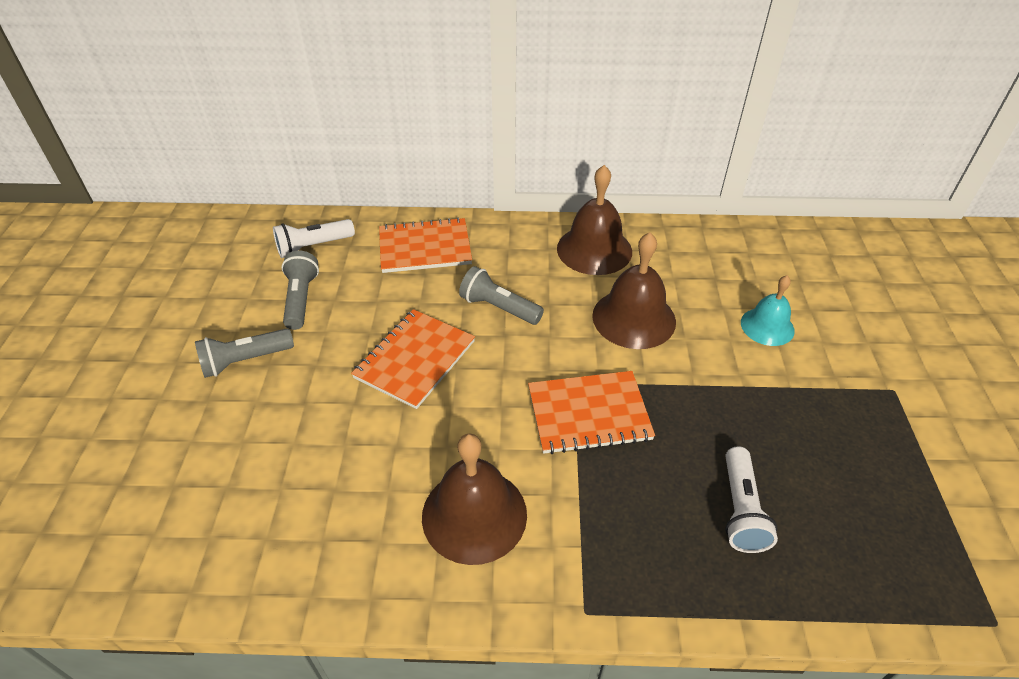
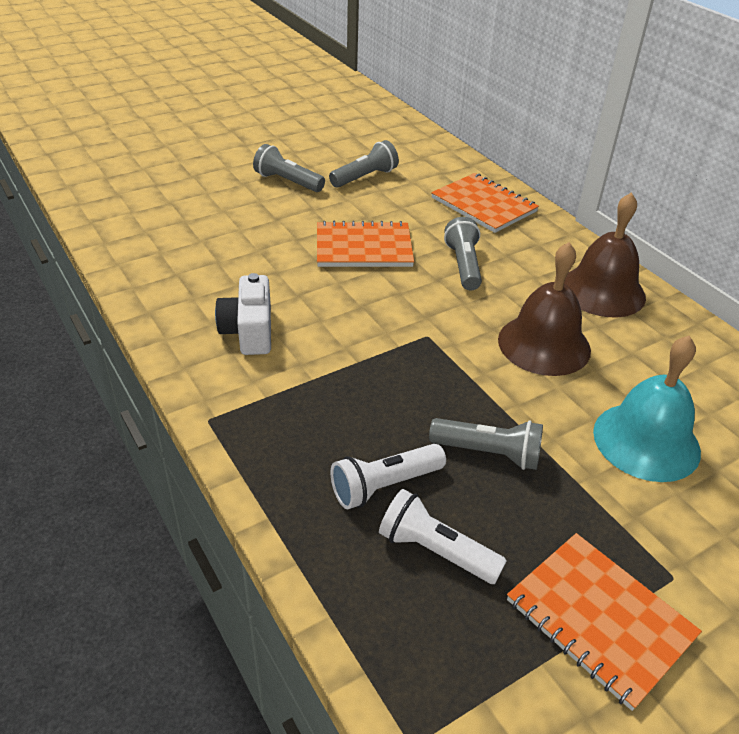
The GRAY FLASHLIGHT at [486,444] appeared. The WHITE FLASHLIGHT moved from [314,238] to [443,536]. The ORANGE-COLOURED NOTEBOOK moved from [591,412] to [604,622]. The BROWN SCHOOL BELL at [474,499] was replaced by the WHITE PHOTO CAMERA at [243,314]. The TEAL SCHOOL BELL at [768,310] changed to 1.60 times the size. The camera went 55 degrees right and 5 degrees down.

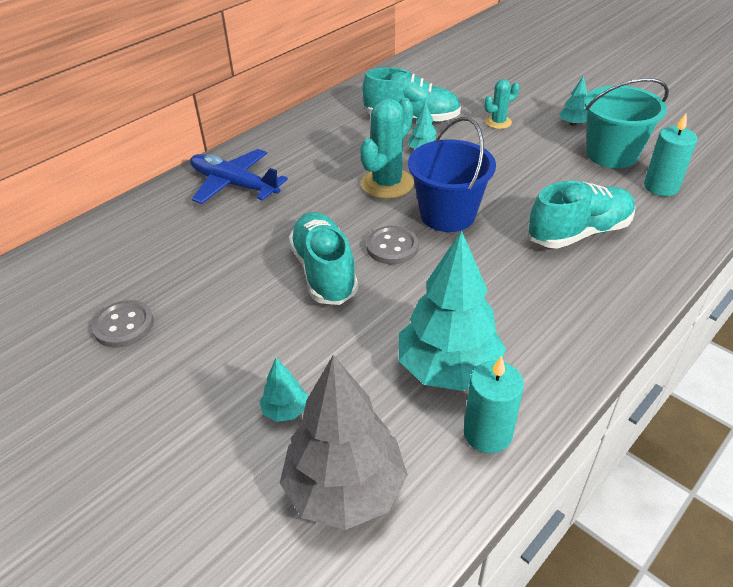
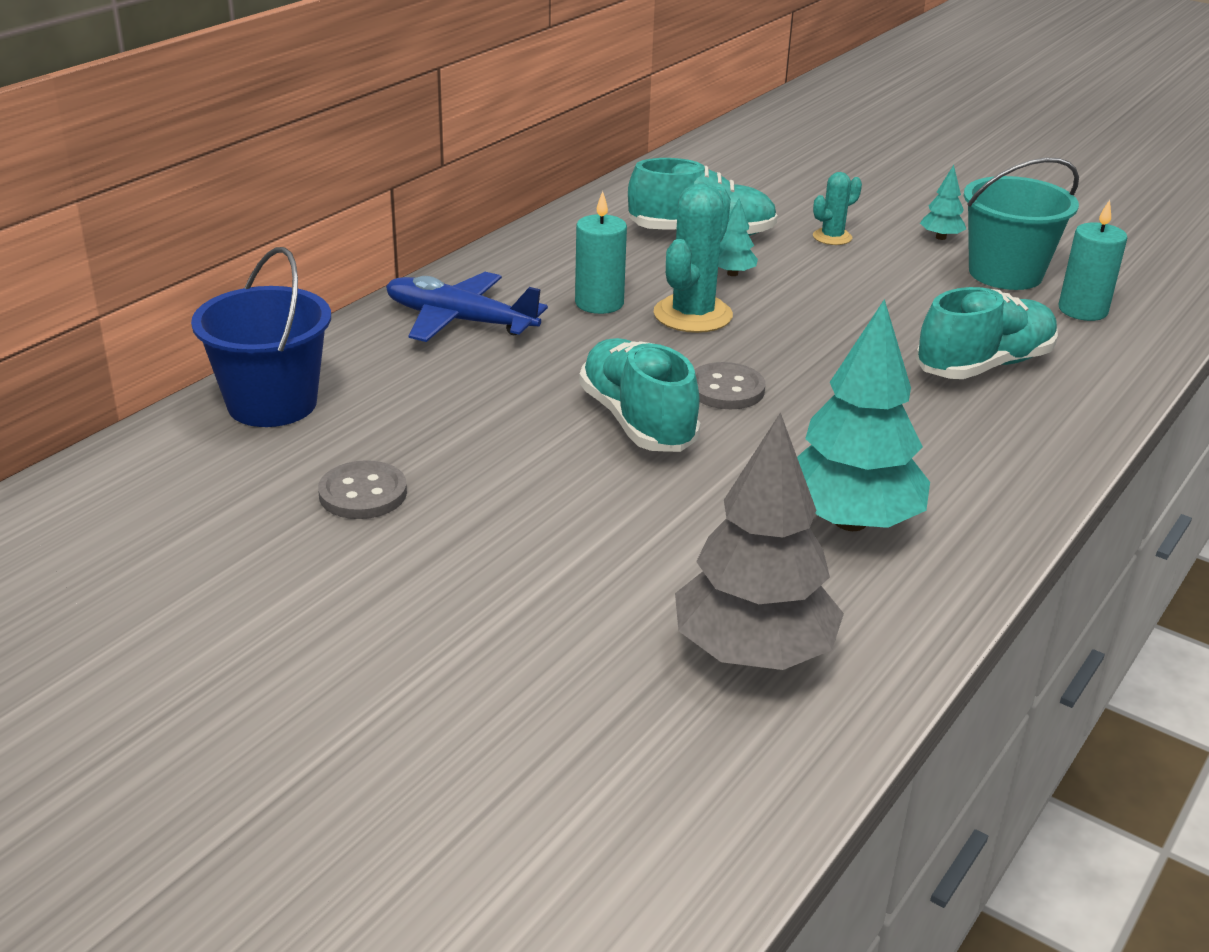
The TEAL TREE at [283,390] disappeared. The BLUE BUCKET moved from [452,174] to [261,337]. The TEAL PILLAR CANDLE moved from [494,404] to [601,252]. The camera went 10 degrees left and 10 degrees down.

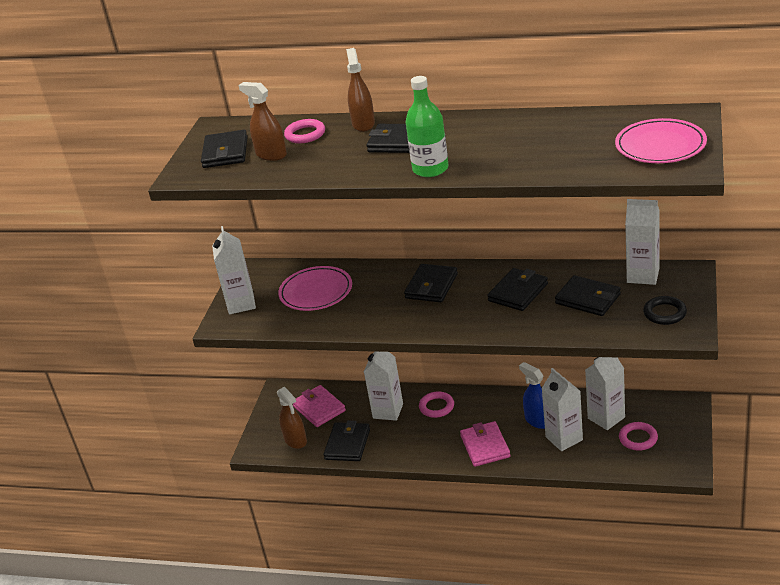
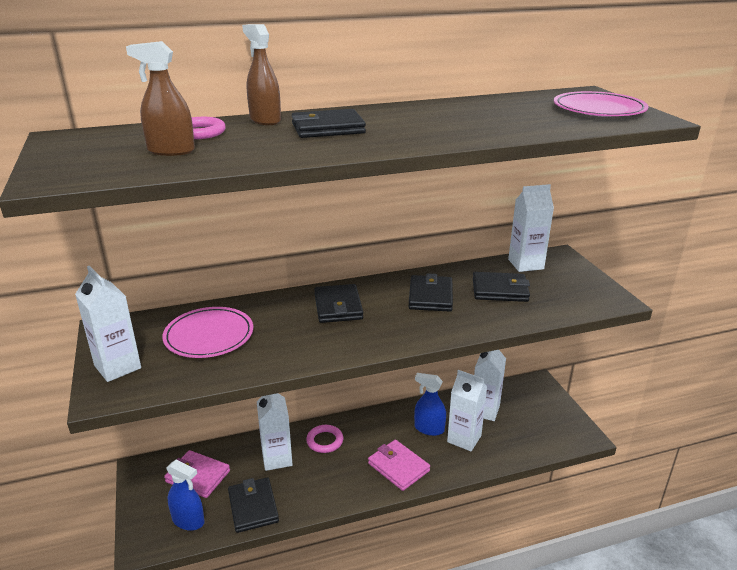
The EBONY CARD WALLET at [224,149] disappeared. The GREEN FLASK at [427,126] disappeared. The PINK TORUS at [638,436] disappeared. The EBONY TORUS at [665,310] disappeared. The BROWN SPRAY CLEANER at [292,417] became the BLUE SPRAY CLEANER at [185,495]. The camera went 35 degrees left and 5 degrees down.

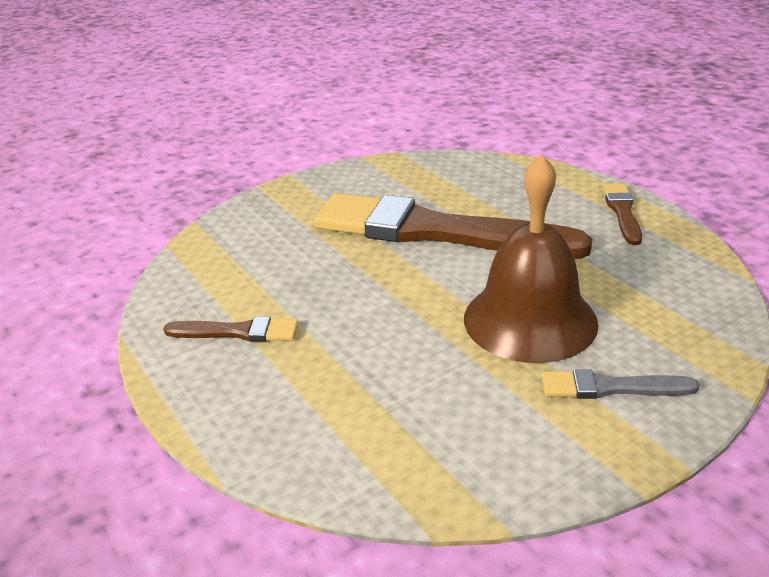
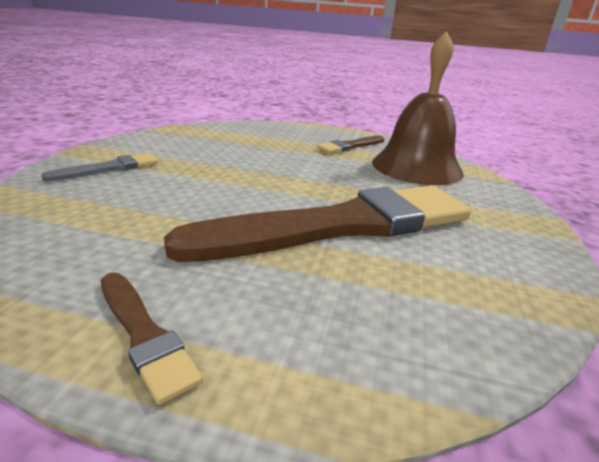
The BROWN SCHOOL BELL moved from [531,258] to [418,108]. The camera went 135 degrees right and 5 degrees down.

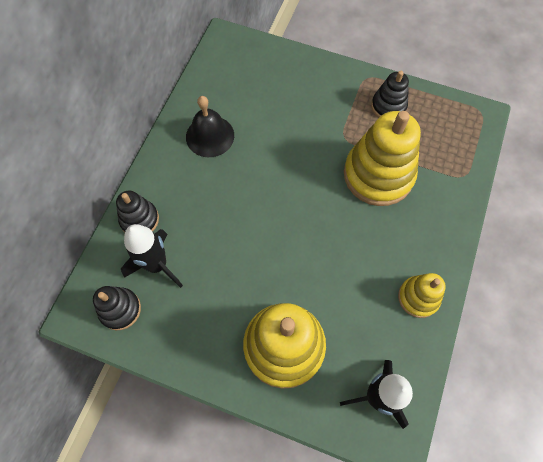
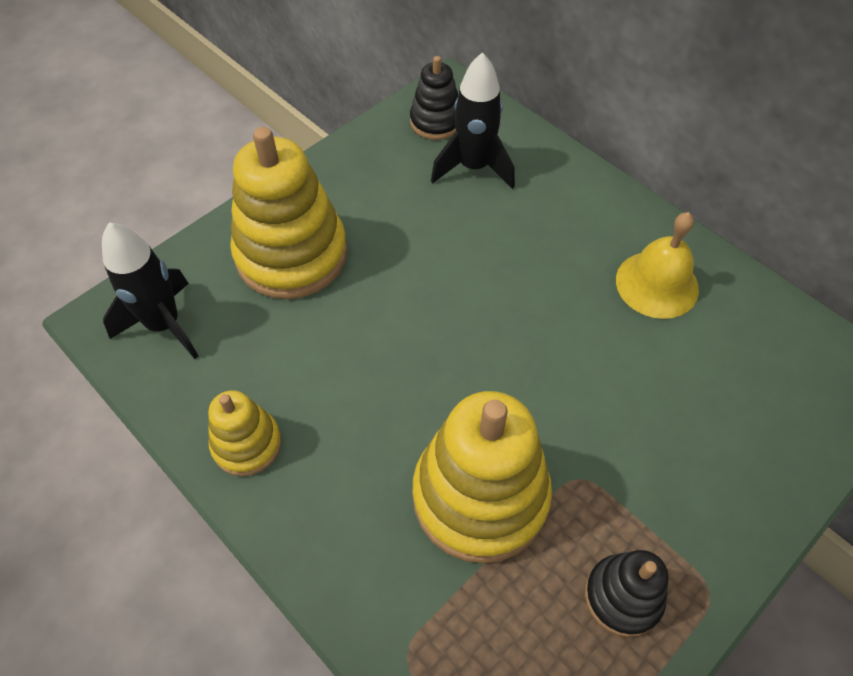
The EBONY STACKING RINGS at [137,211] disappeared. The EBONY SCHOOL BELL at [210,126] became the GOLDEN SCHOOL BELL at [657,265]. The camera went 115 degrees right and 10 degrees down.

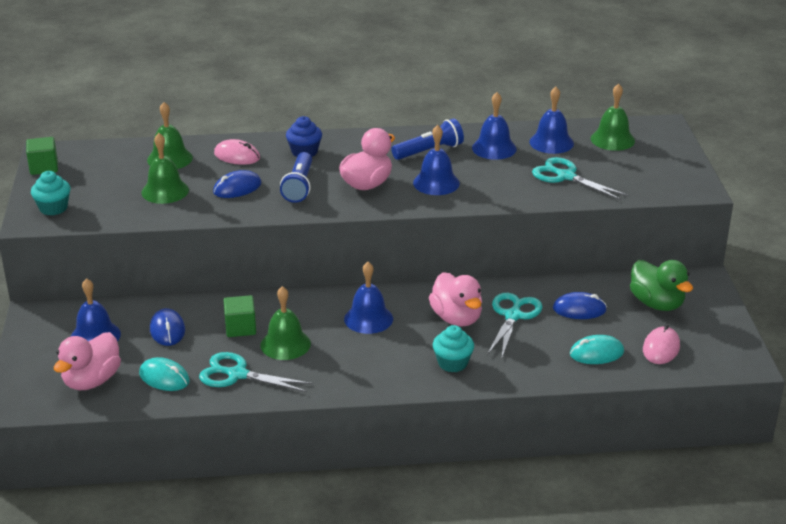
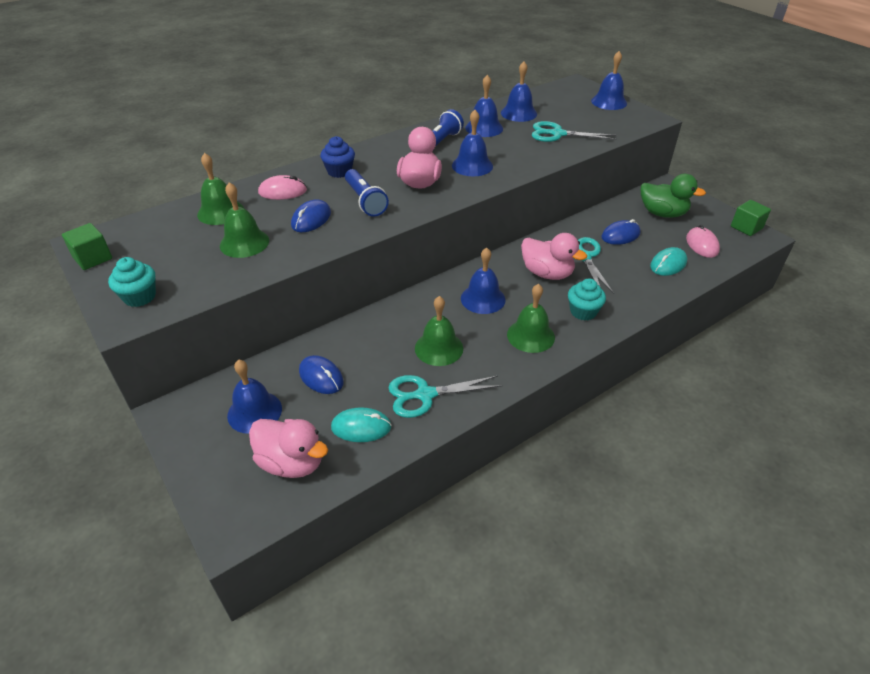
The BLUE SCHOOL BELL at [609,80] appeared. The GREEN CUBE moved from [240,316] to [751,218]. The GREEN SCHOOL BELL moved from [613,117] to [531,318]. The PINK RUBBER DUCK at [87,361] turned 60 degrees counterclockwise. The camera went 30 degrees left and 10 degrees up.

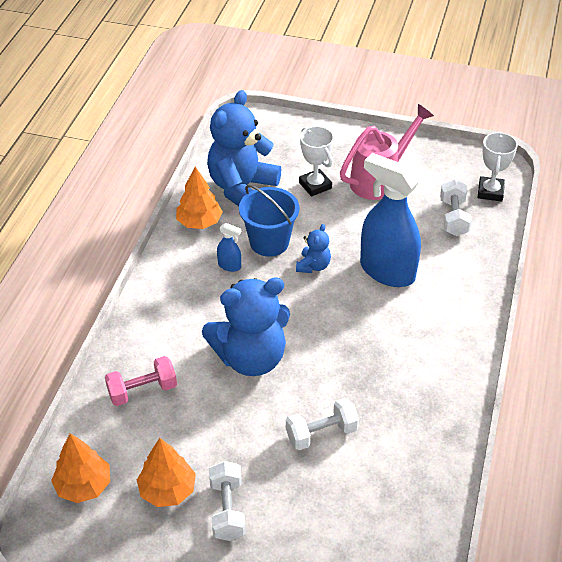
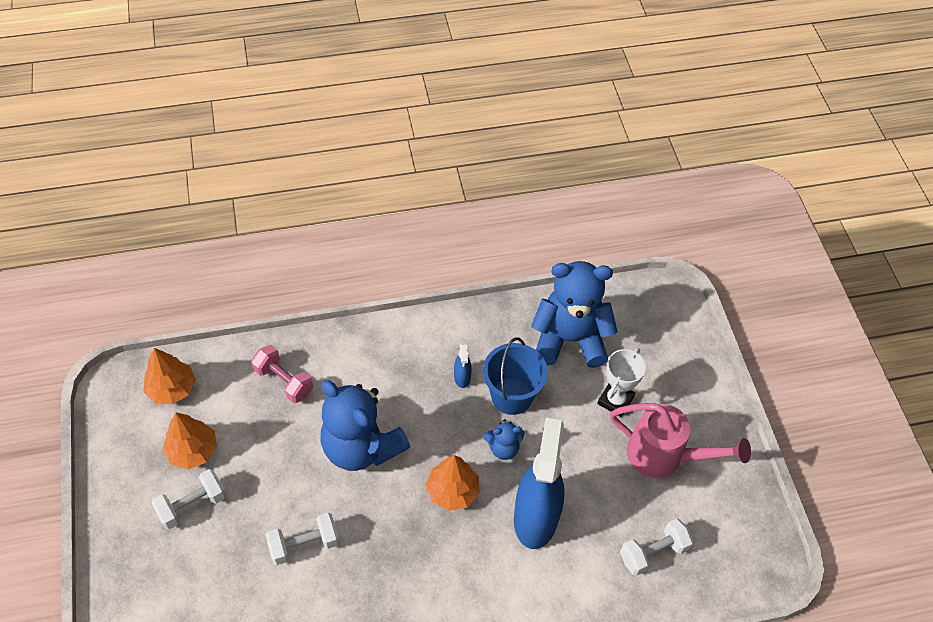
The WHITE PRIZE CUP at [498,167] disappeared. The ORANGE-COLOURED TREE moved from [199,198] to [452,483]. The WHITE HAND WEIGHT at [322,424] turned 60 degrees counterclockwise. The camera went 60 degrees right and 10 degrees up.

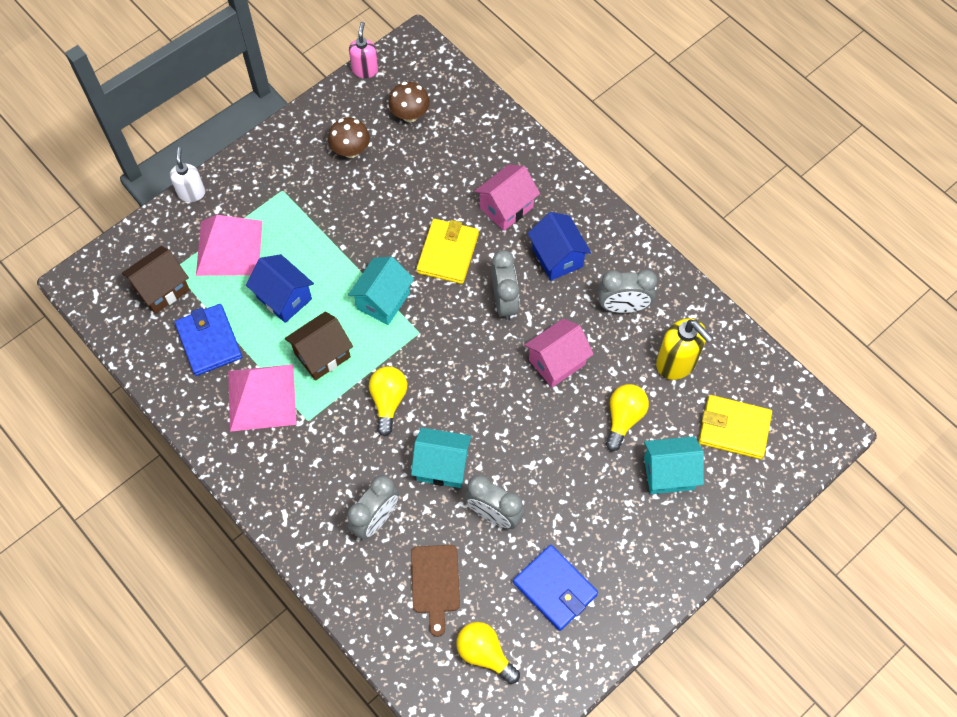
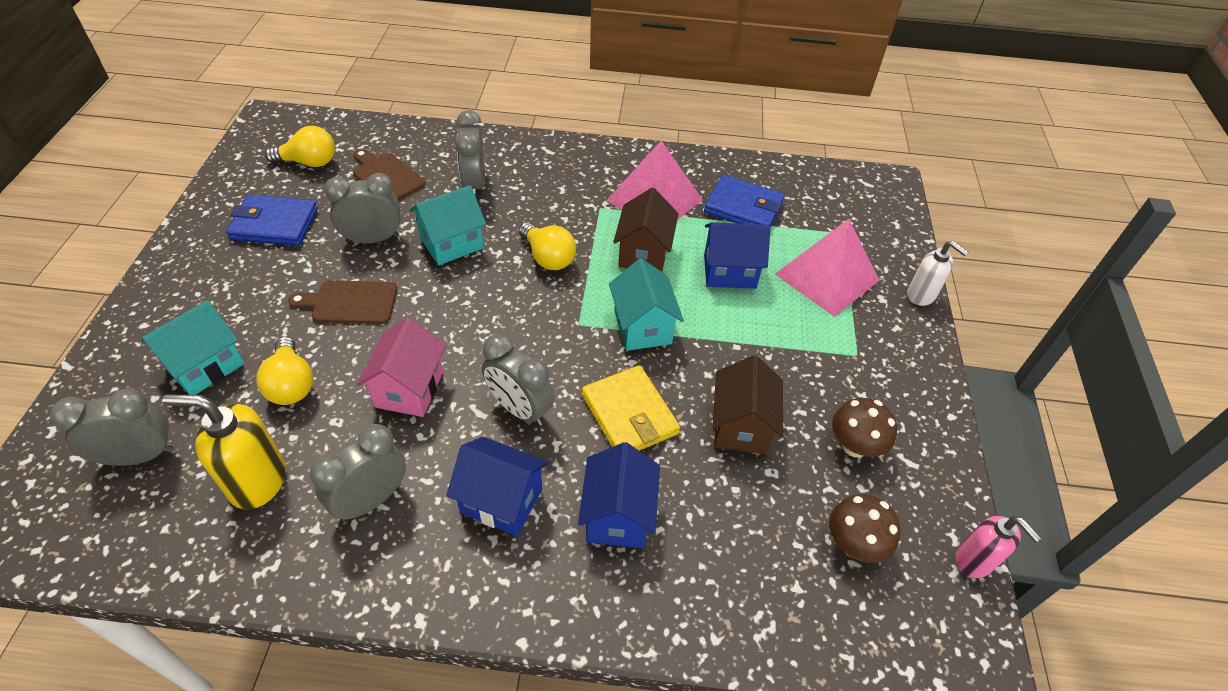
The BROWN BREAD BOARD at [342,302] appeared. The BROWN TOY HOUSE moved from [156,280] to [748,405]. The GOLDEN CARD WALLET at [735,427] was replaced by the GRAY BEDSIDE CLOCK at [112,427]. The PINK TOY HOUSE at [507,197] became the BLUE TOY HOUSE at [619,495]. The camera went 135 degrees right and 15 degrees down.

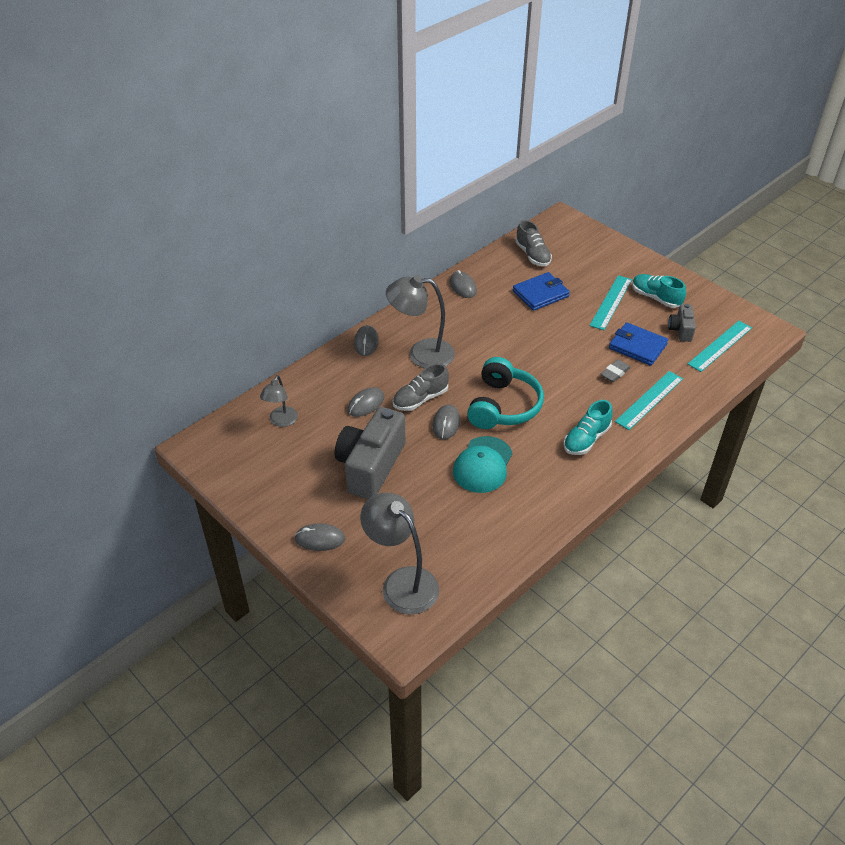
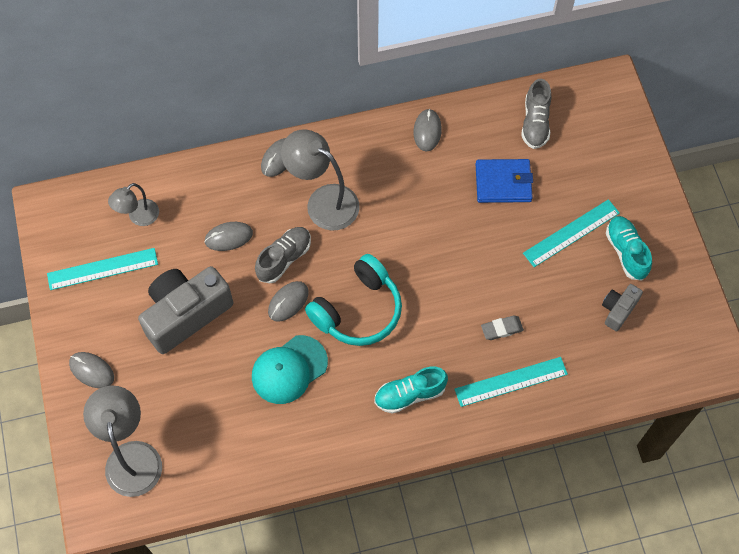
The BLUE CARD WALLET at [638,344] disappeared. The TEAL MEASURING STICK moved from [720,346] to [102,269]. The GRAY SHOE at [421,387] turned 135 degrees clockwise. The camera went 30 degrees right and 20 degrees up.

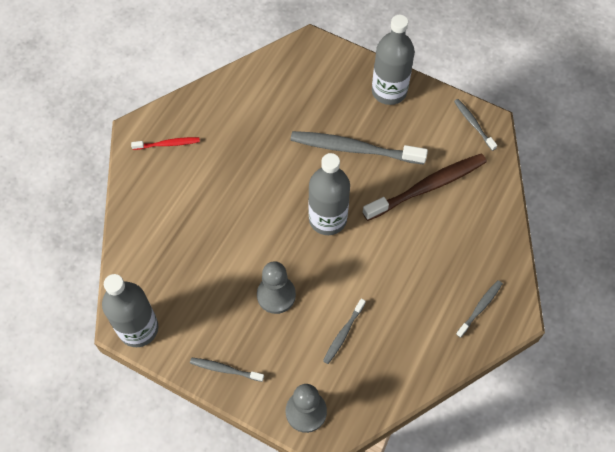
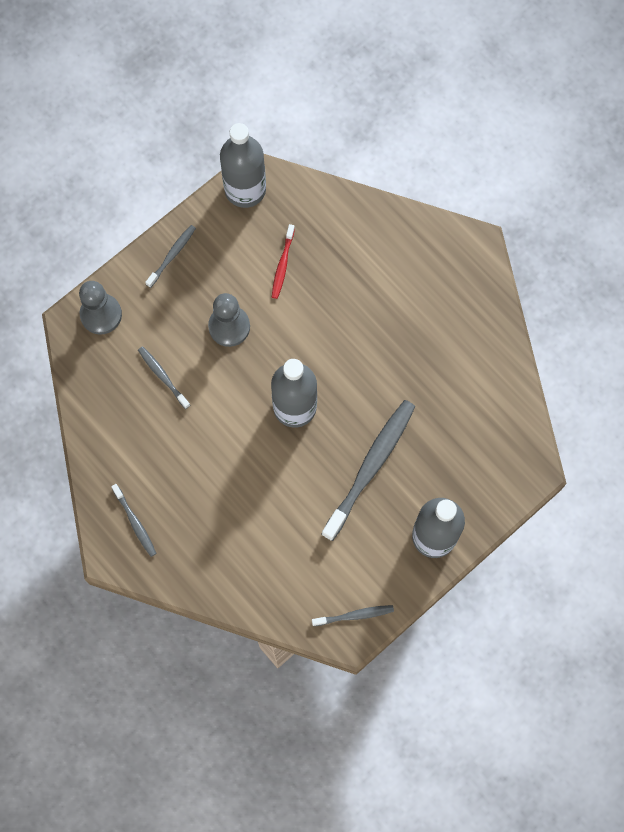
The BROWN TOOTHBRUSH at [425,187] disappeared. The CRIMSON TOOTHBRUSH moved from [165,143] to [283,261]. The camera went 110 degrees right and 10 degrees up.

